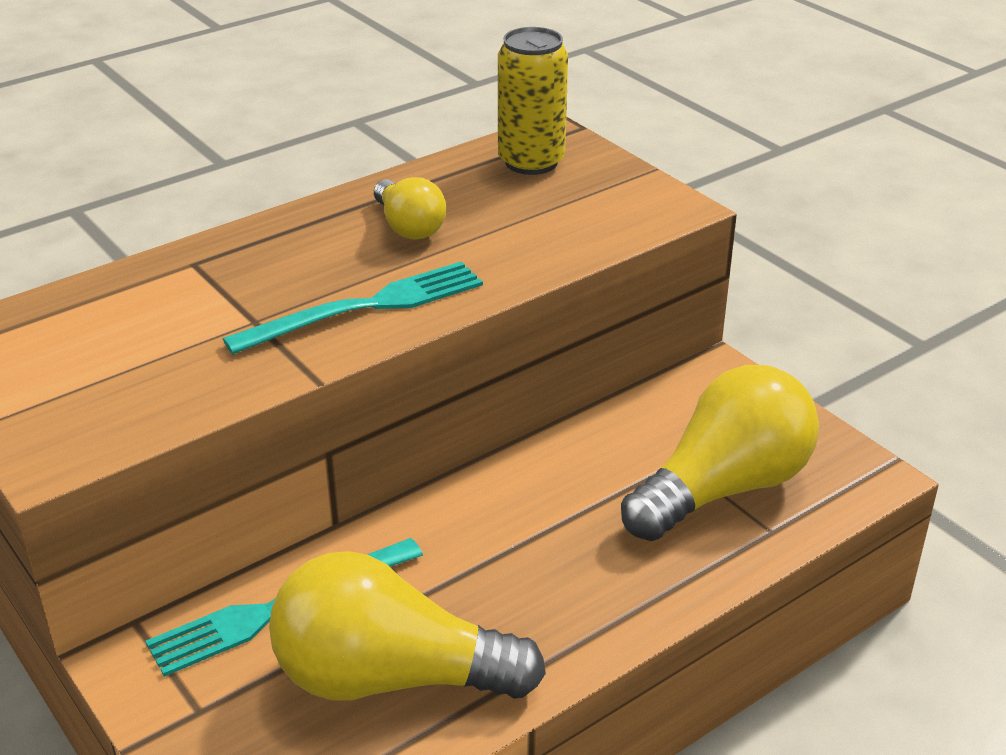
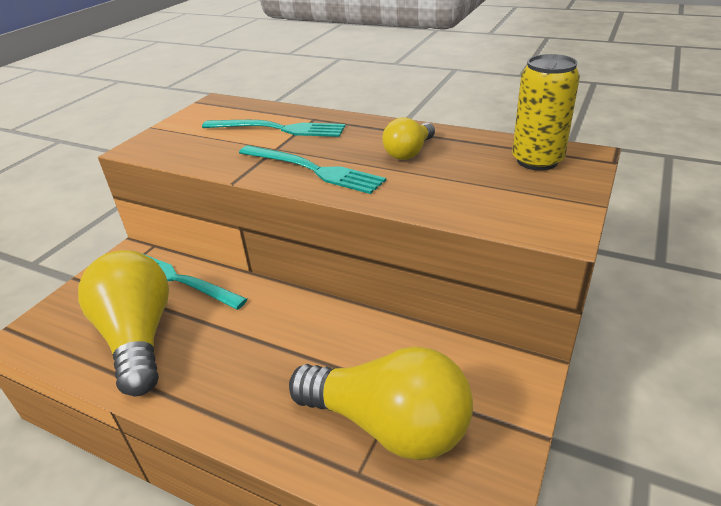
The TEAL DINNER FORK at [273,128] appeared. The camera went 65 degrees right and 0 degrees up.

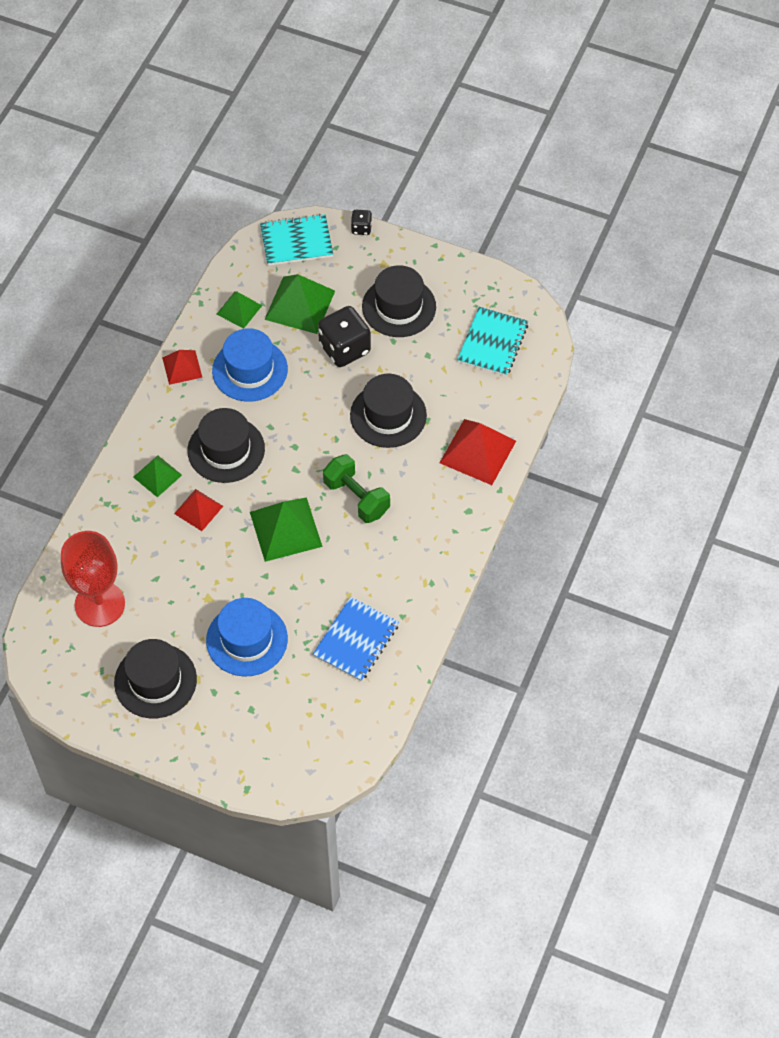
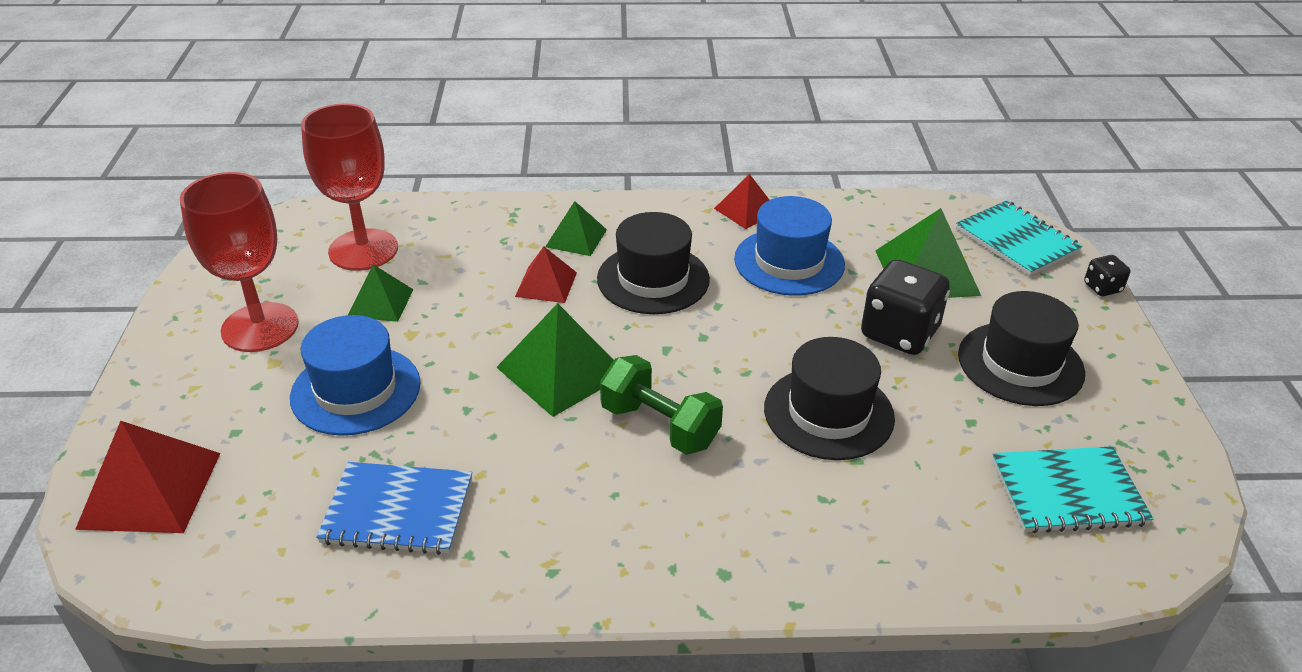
The GREEN PYRAMID moved from [239,310] to [381,293]. The CRIMSON PYRAMID moved from [478,452] to [148,477]. The EBONY TALL HAT at [155,678] was replaced by the CRIMSON WINE GLASS at [239,262]. The GREEN HAND WEIGHT at [356,488] turned 75 degrees counterclockwise. The camera went 65 degrees right and 20 degrees down.

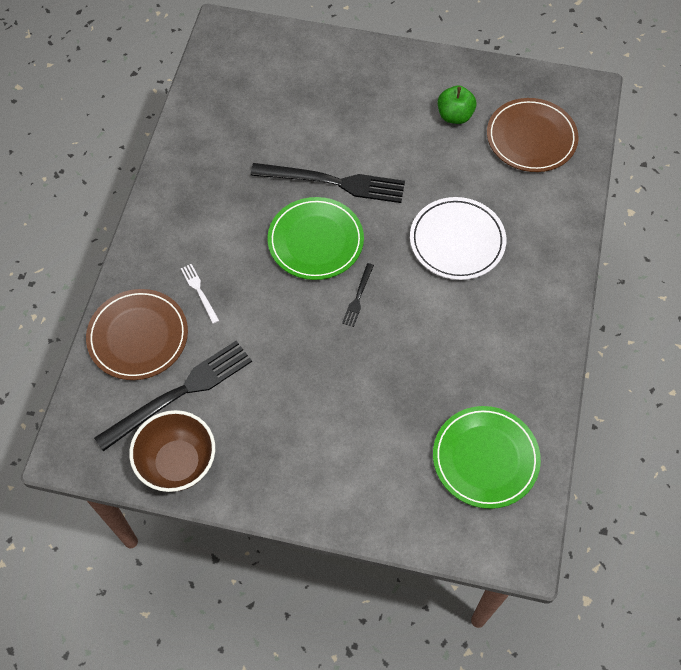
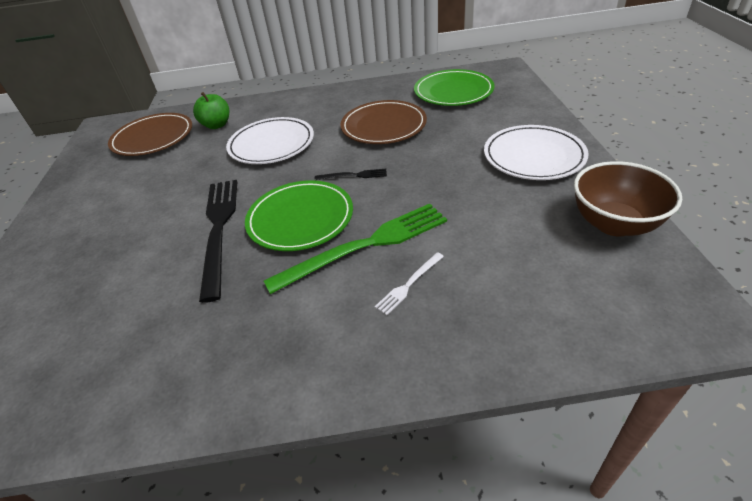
The EBONY DINNER FORK at [173,396] disappeared. The GREEN DINNER FORK at [355,249] appeared. The WHITE FLAT DISH at [536,152] appeared. The BROWN FLAT DISH moved from [137,334] to [383,122]. The GREEN APPLE FRUIT moved from [457,105] to [211,110]. The camera went 105 degrees left and 20 degrees down.

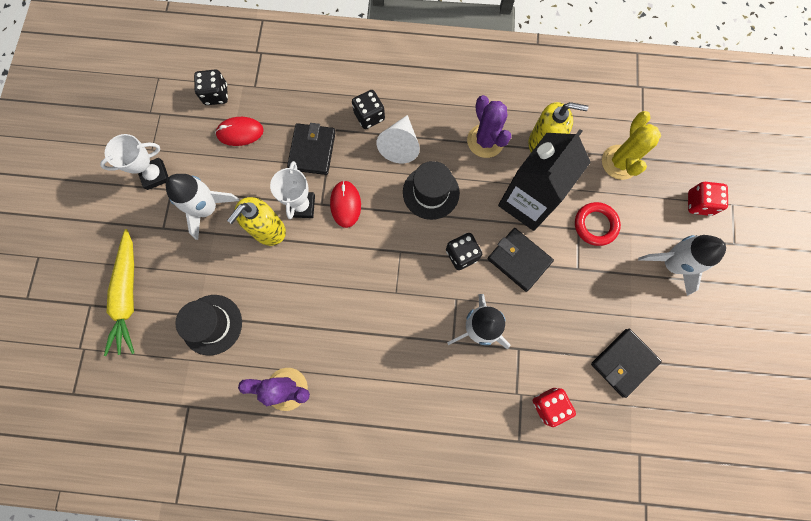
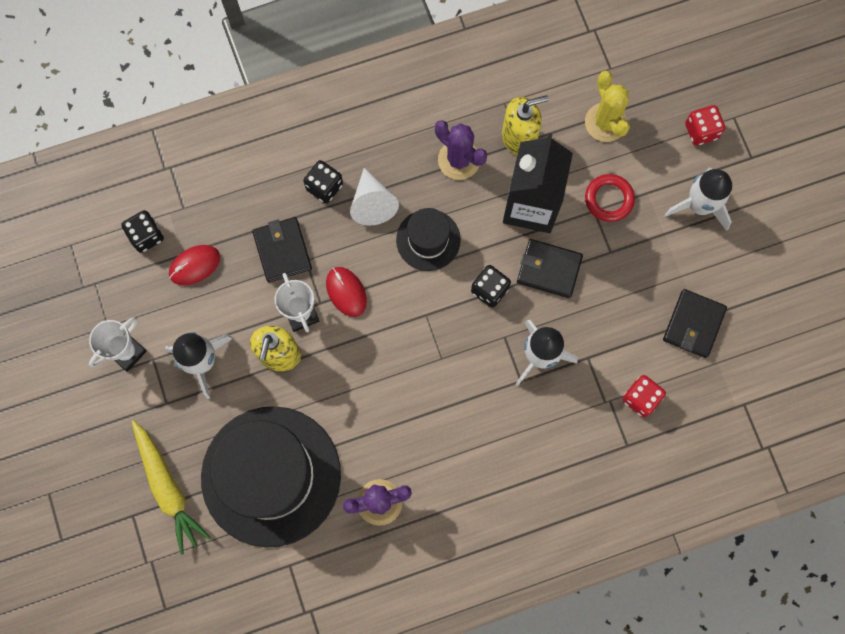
The EBONY TALL HAT at [208,325] changed to 2.07 times the size. The camera went 25 degrees left and 0 degrees up.

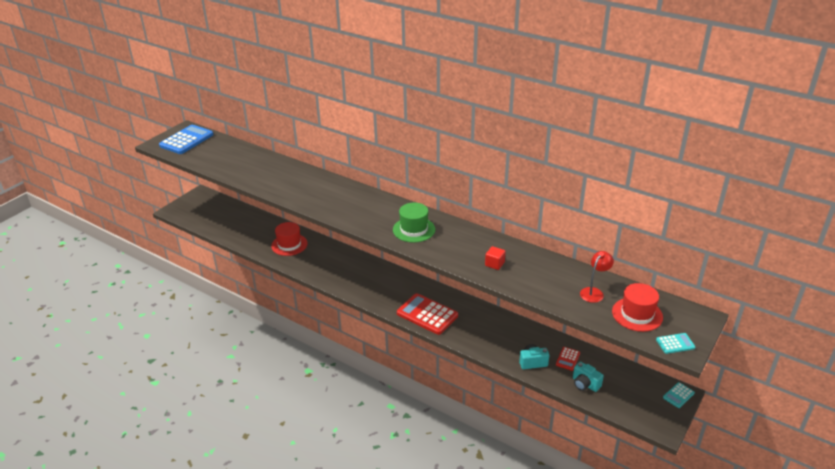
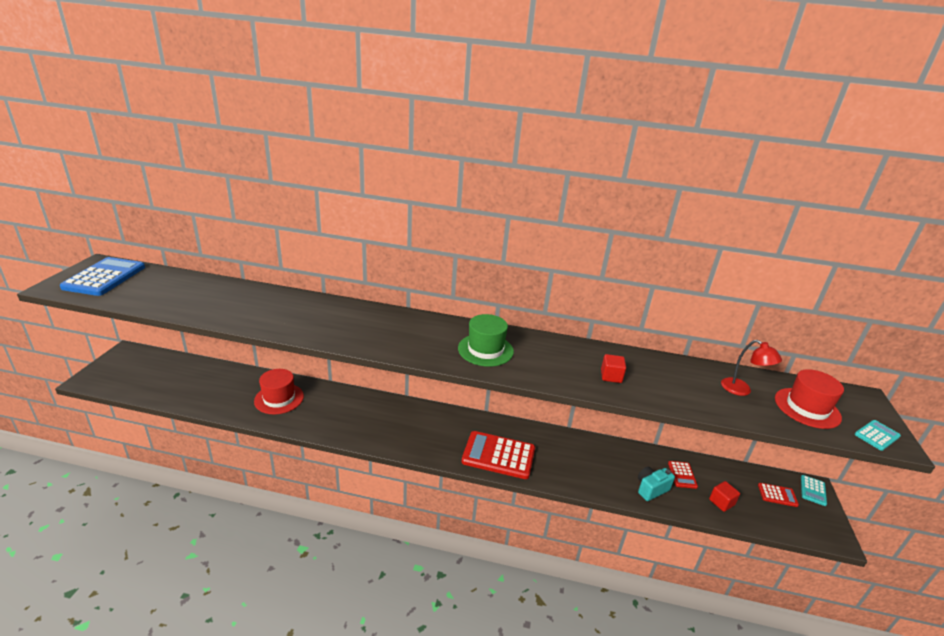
The CRIMSON POCKET CALCULATOR at [778,495] appeared. The TEAL PHOTO CAMERA at [588,377] was replaced by the CRIMSON CUBE at [724,496]. The CRIMSON READING LAMP at [597,277] turned 120 degrees clockwise. The camera went 25 degrees left and 5 degrees down.

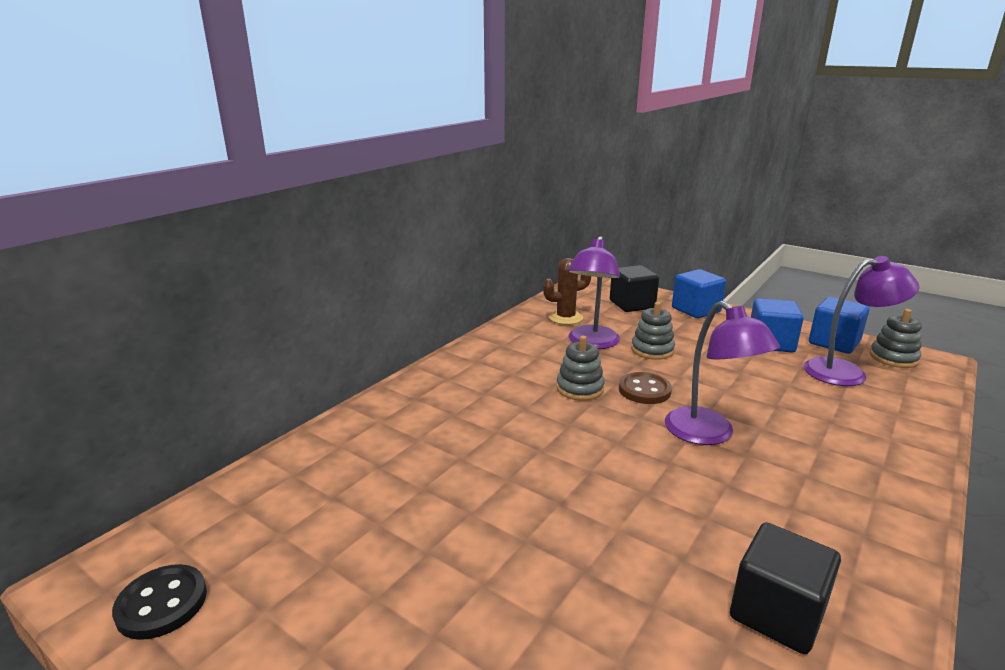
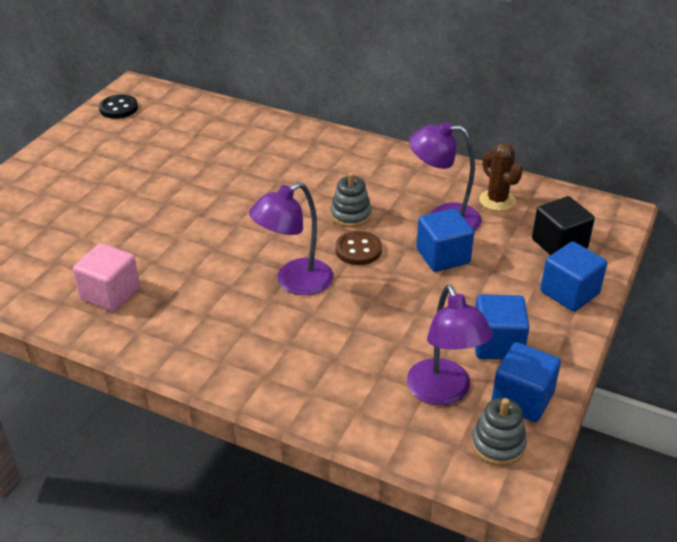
The GRAY STACKING RINGS at [653,331] was replaced by the BLUE CUBE at [445,240]. The EBONY CUBE at [785,588] became the PINK CUBE at [106,277]. The camera went 80 degrees right and 15 degrees up.

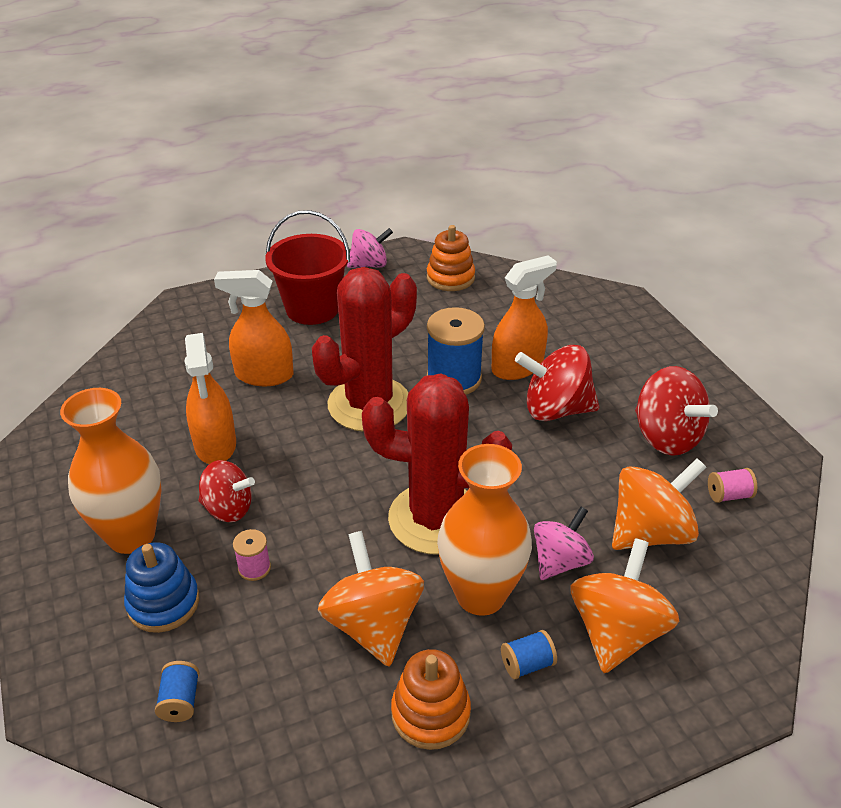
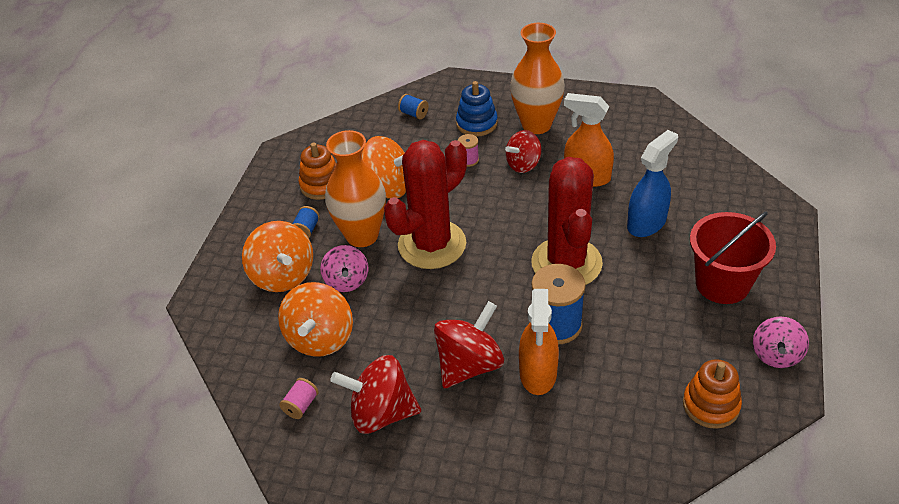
The ORANGE-COLOURED SPRAY CLEANER at [253,328] became the BLUE SPRAY CLEANER at [652,183]. The camera went 130 degrees right and 5 degrees up.

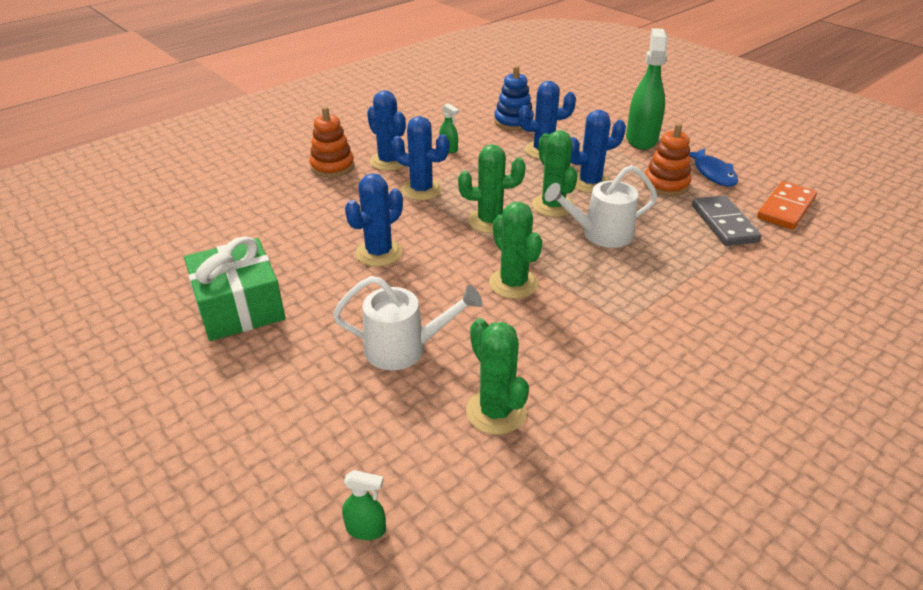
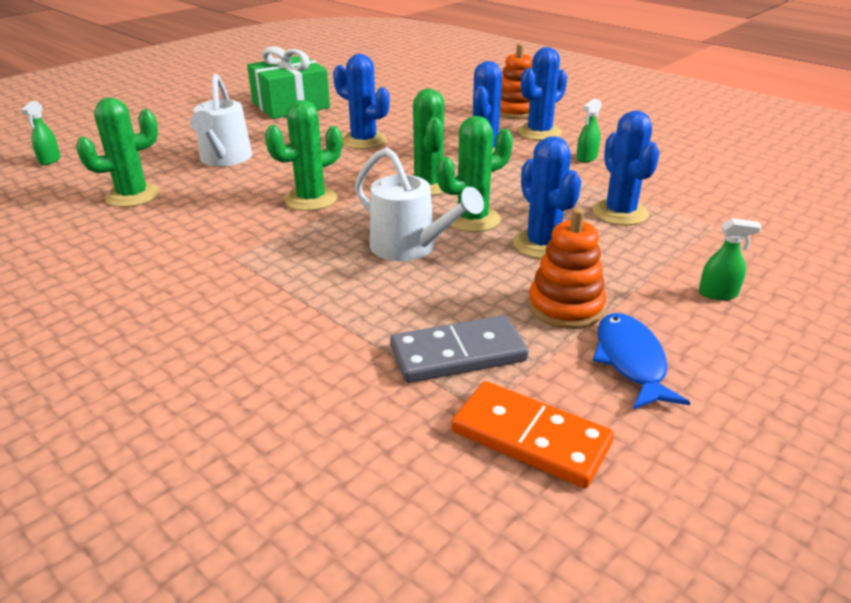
The BLUE STACKING RINGS at [514,98] disappeared. The WHITE WATERING CAN at [601,206] turned 150 degrees clockwise. The BLUE FISH at [713,168] turned 105 degrees clockwise. The GREEN SPRAY CLEANER at [647,89] changed to 0.44 times the size. The camera went 85 degrees right and 5 degrees down.

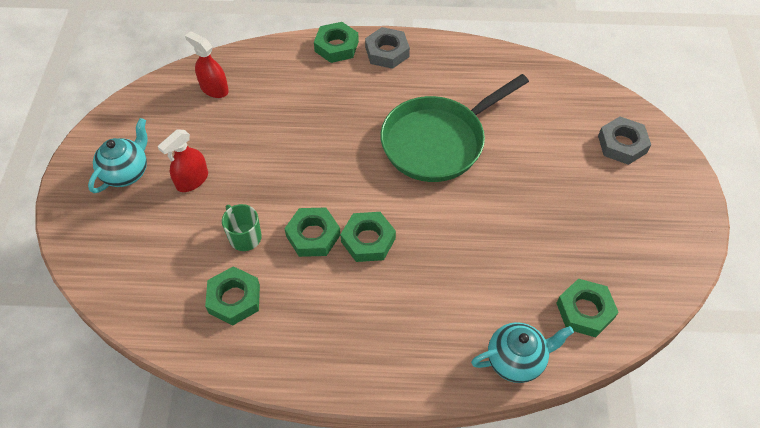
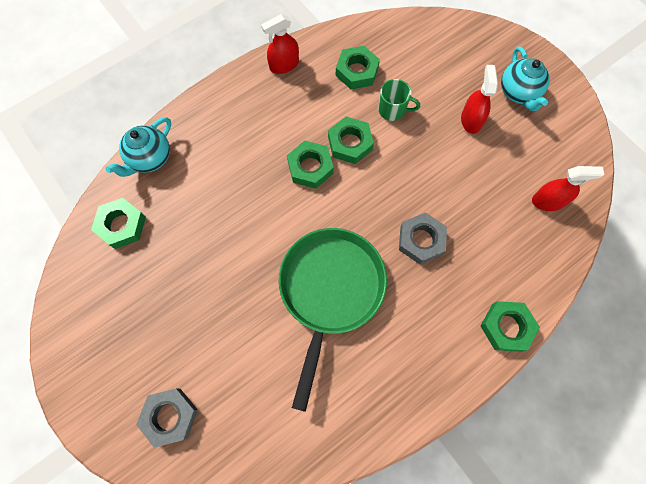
The CRIMSON SPRAY CLEANER at [280,44] appeared. The GRAY NUT moved from [387,48] to [423,238]. The camera went 140 degrees right and 15 degrees up.

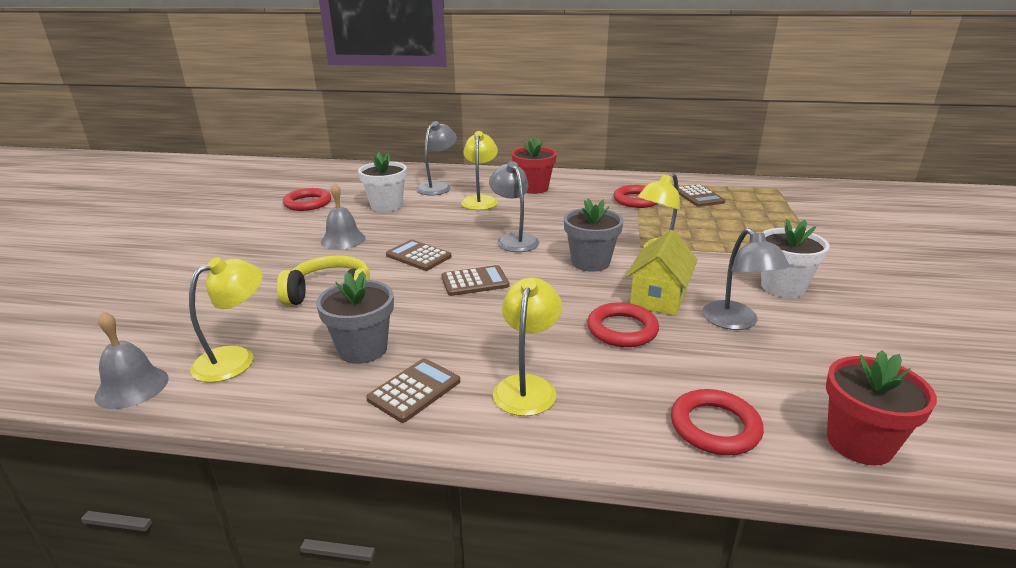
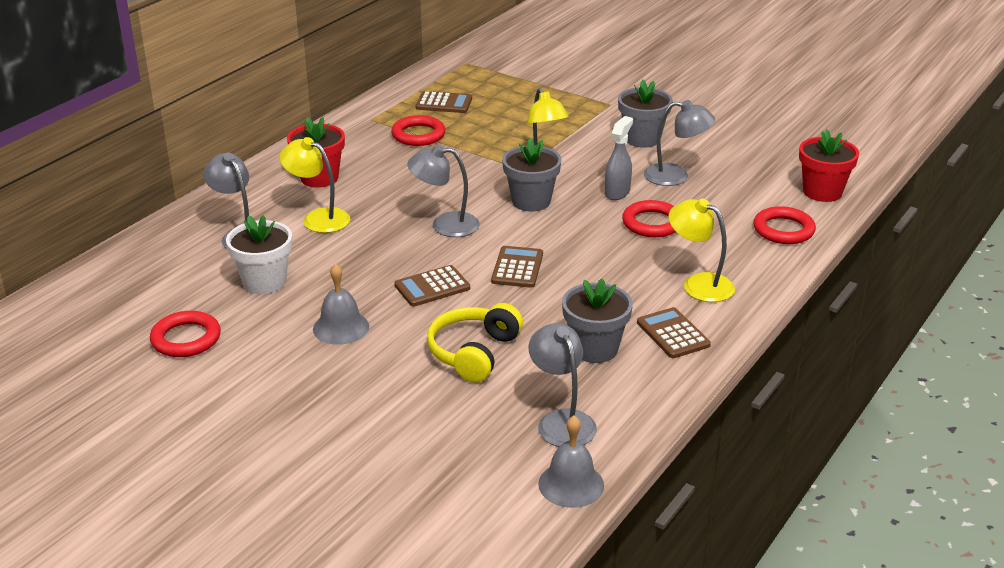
The GOLDEN TOY HOUSE at [662,273] was replaced by the GRAY SPRAY CLEANER at [619,158]. The GOLDEN READING LAMP at [225,320] became the GRAY READING LAMP at [563,385]. The WHITE POTTED PLANT at [795,258] became the GRAY POTTED PLANT at [645,114]. The camera went 65 degrees left and 5 degrees up.

